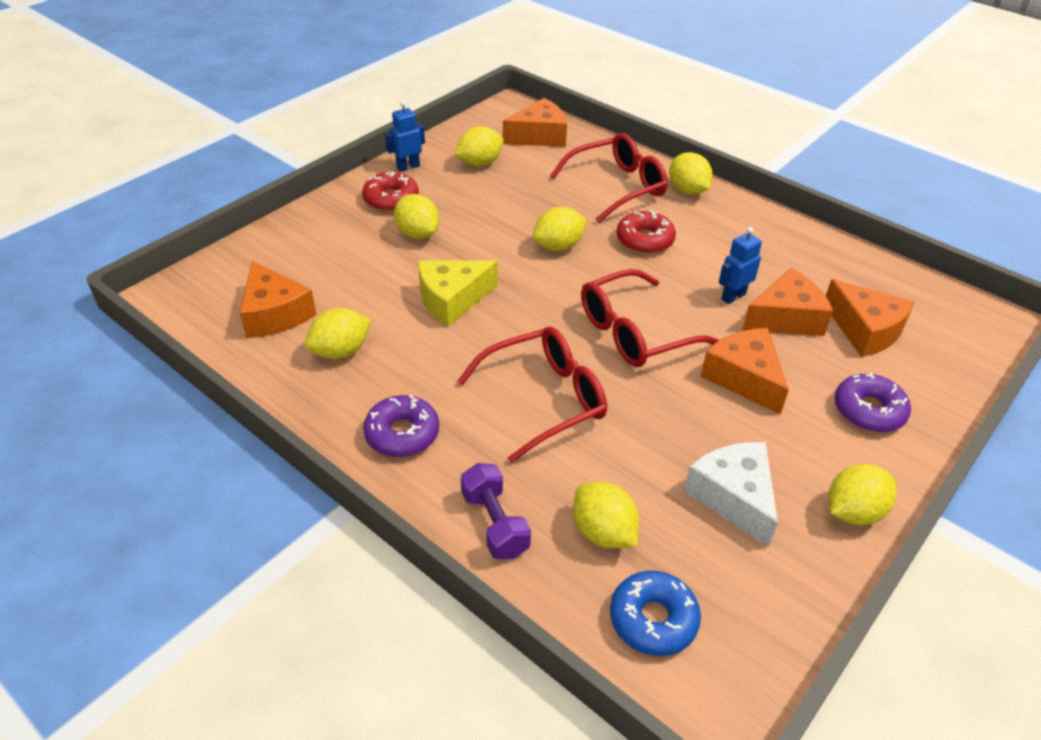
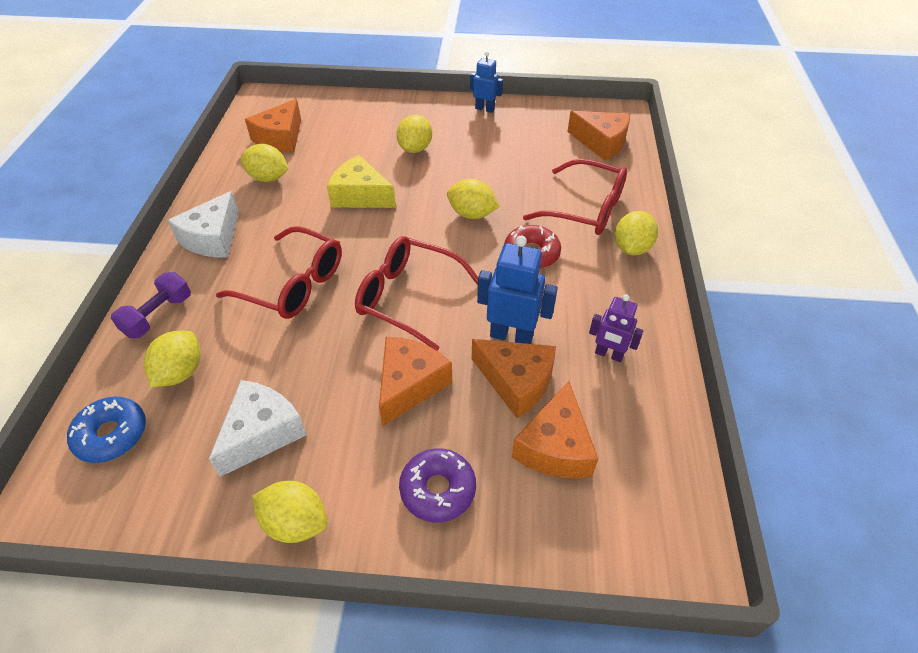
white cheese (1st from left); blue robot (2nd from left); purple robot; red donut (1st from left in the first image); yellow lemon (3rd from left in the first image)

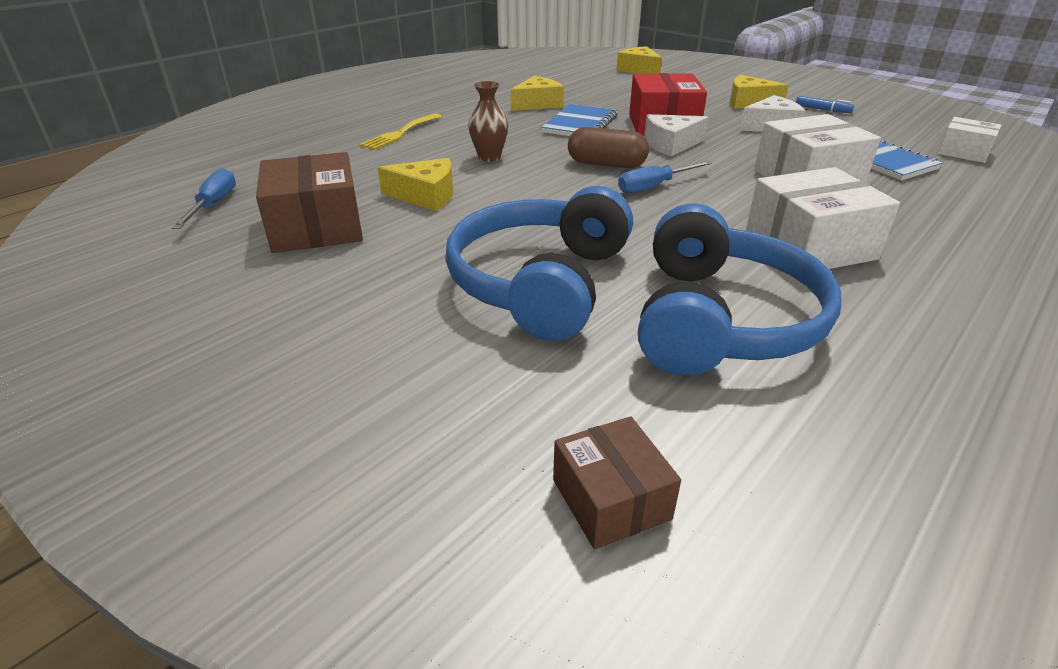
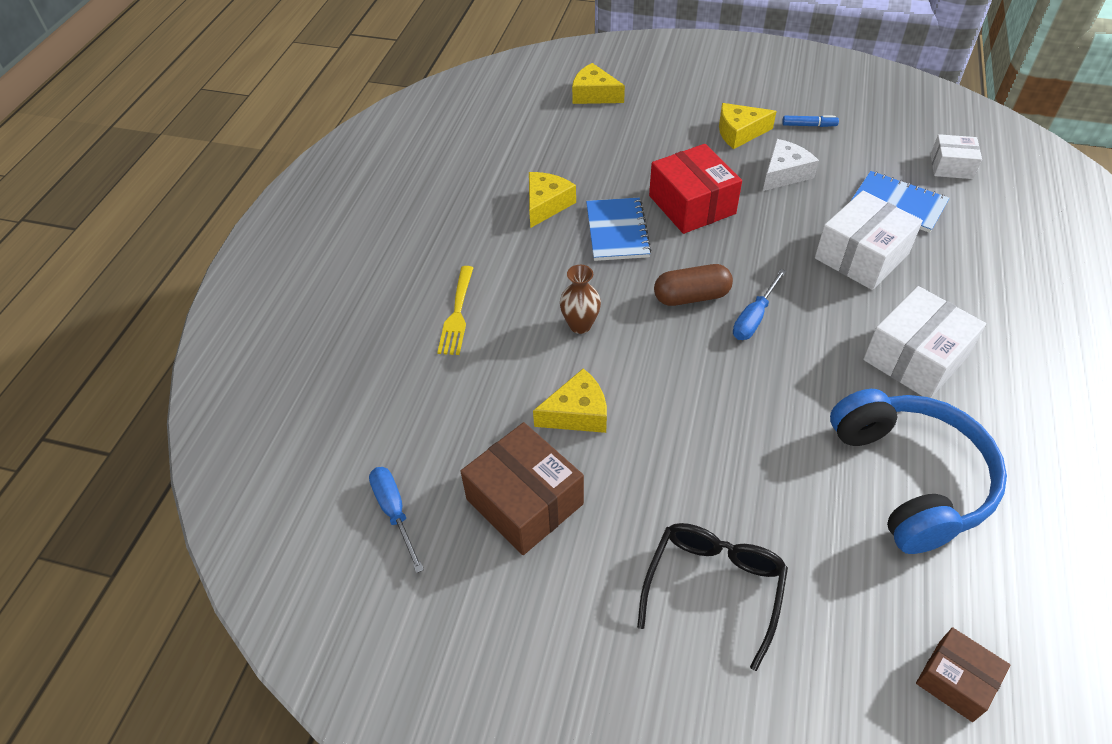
black glasses; blue headphones (1st from left in the first image); white cheese (1st from left in the first image)

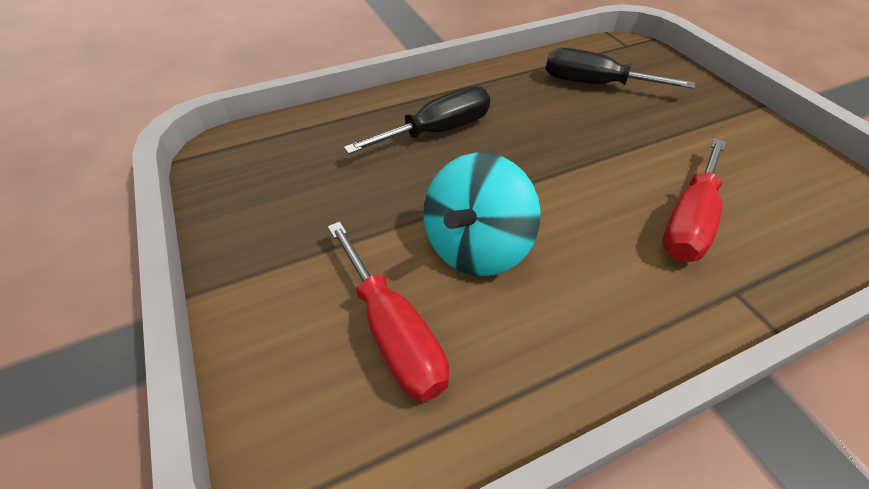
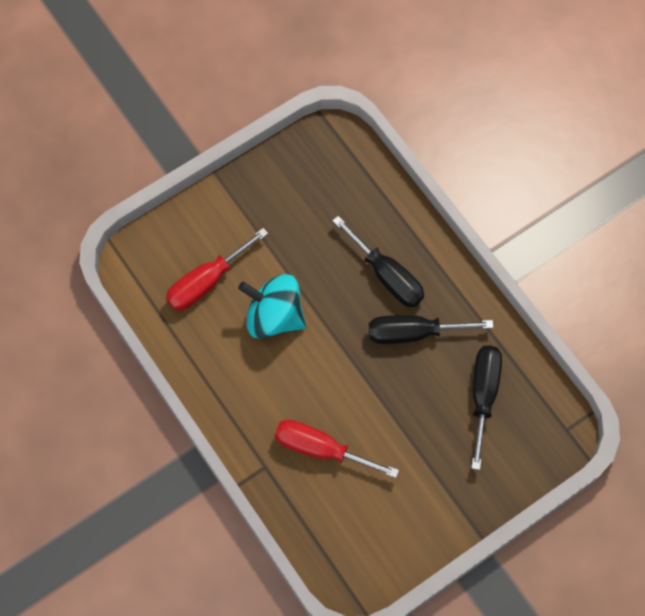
black screwdriver (2nd from left)

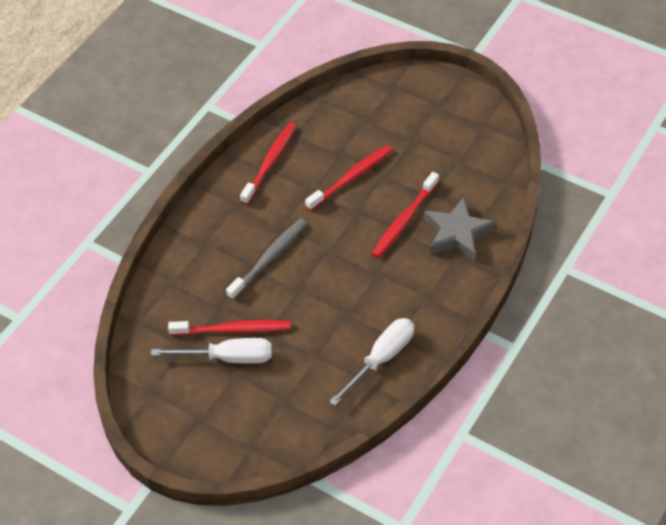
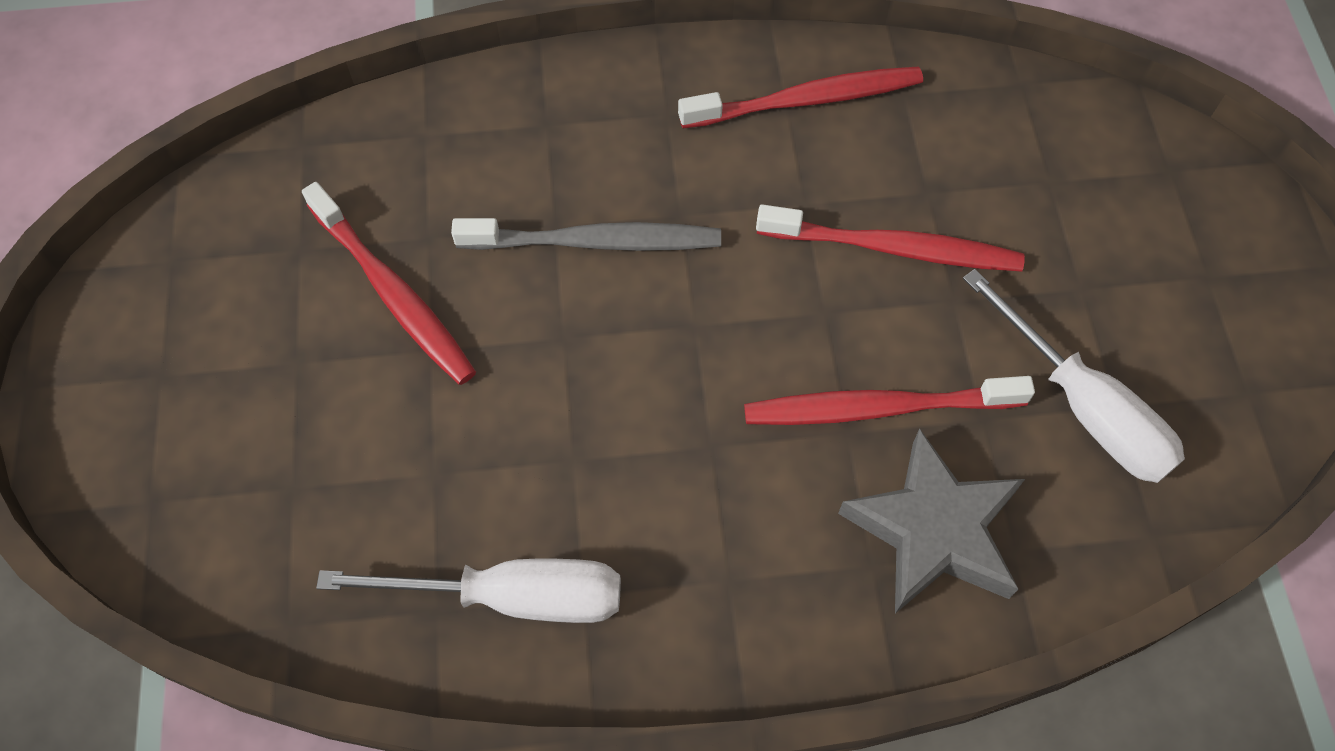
white screwdriver (2nd from left)

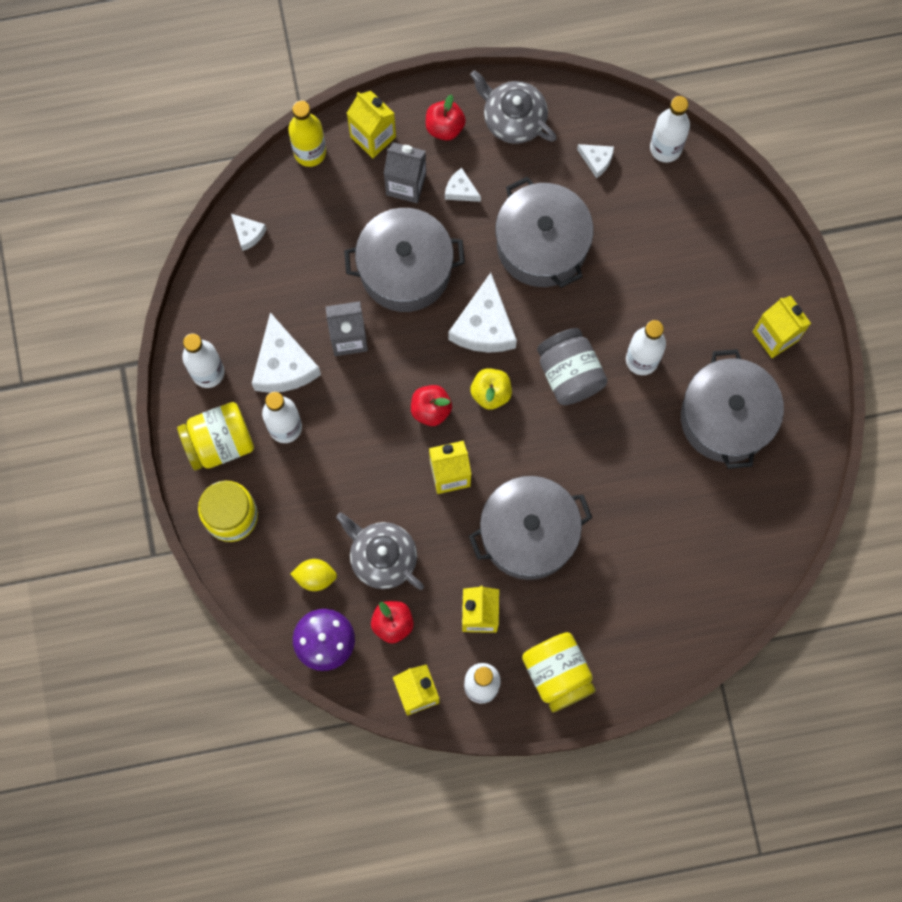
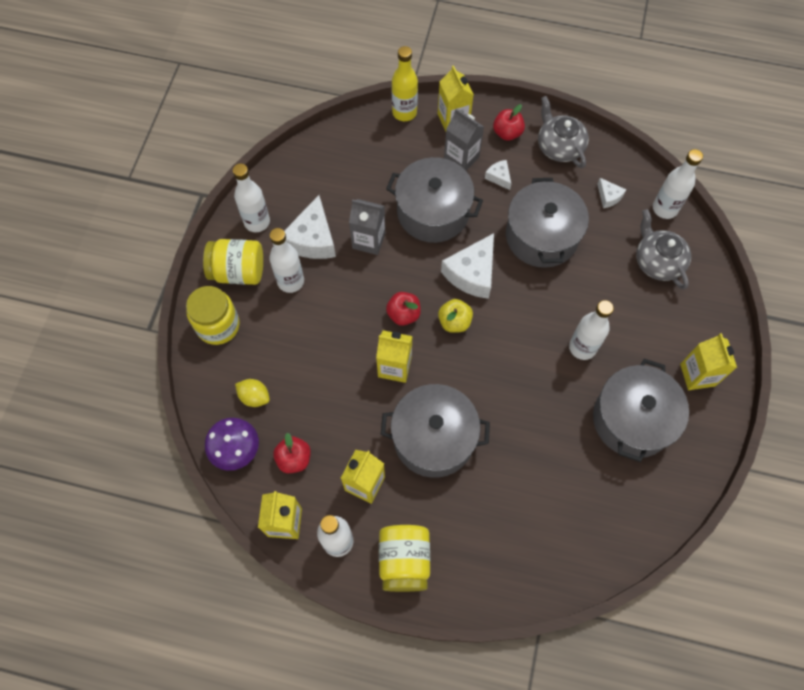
grey teapot (2nd from left); white cheese (1st from left in the first image); grey jar

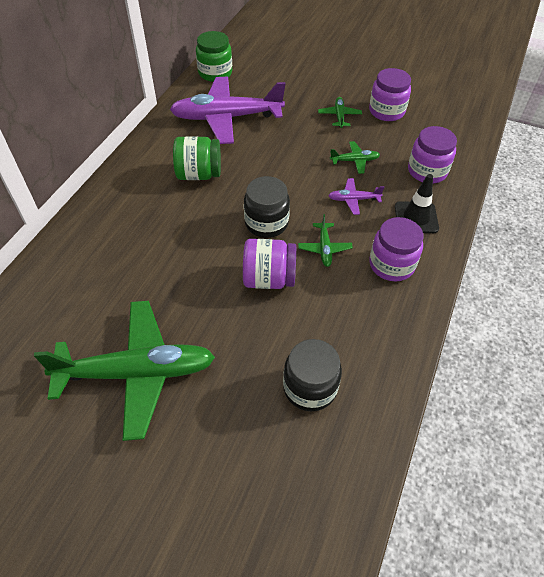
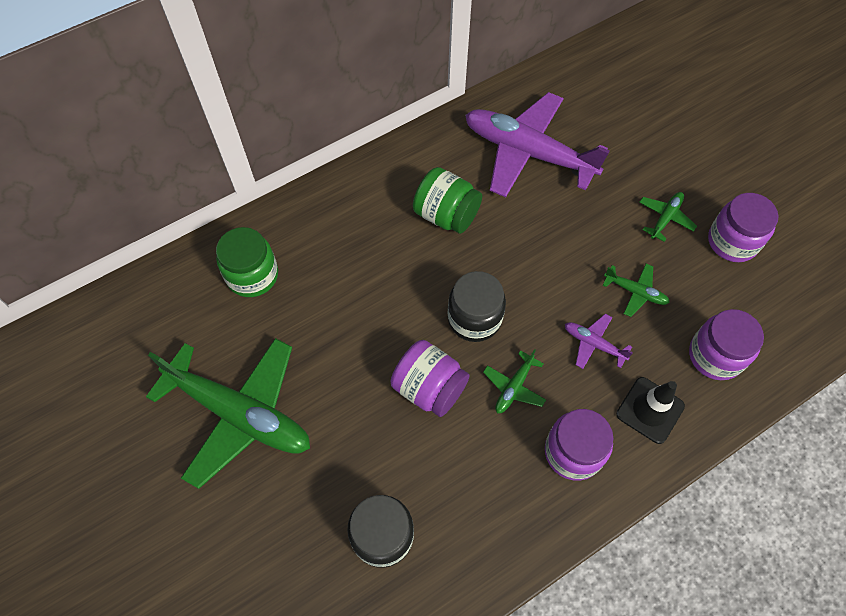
green jar (1st from left)

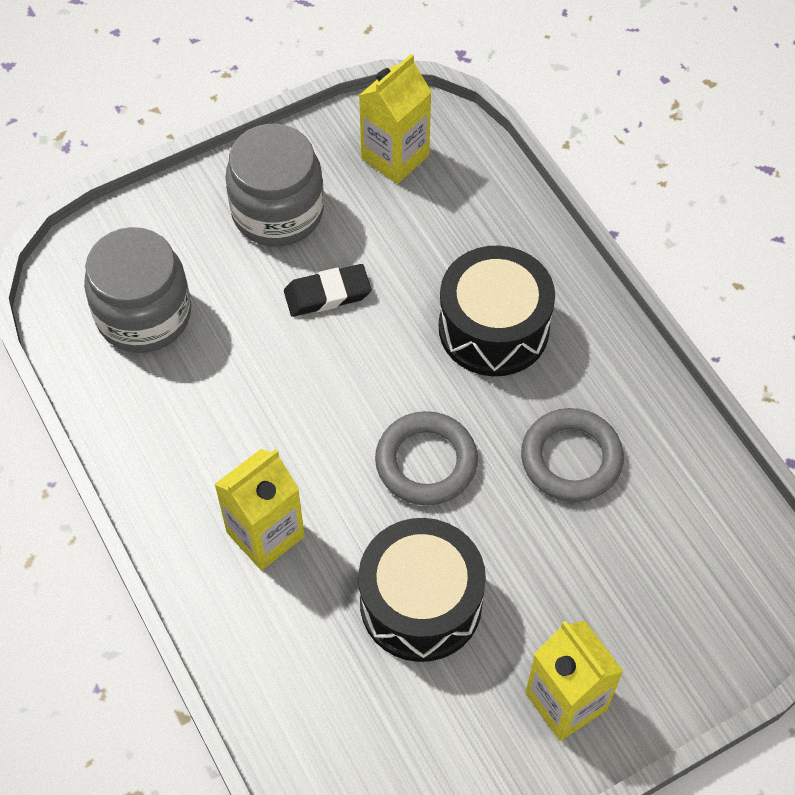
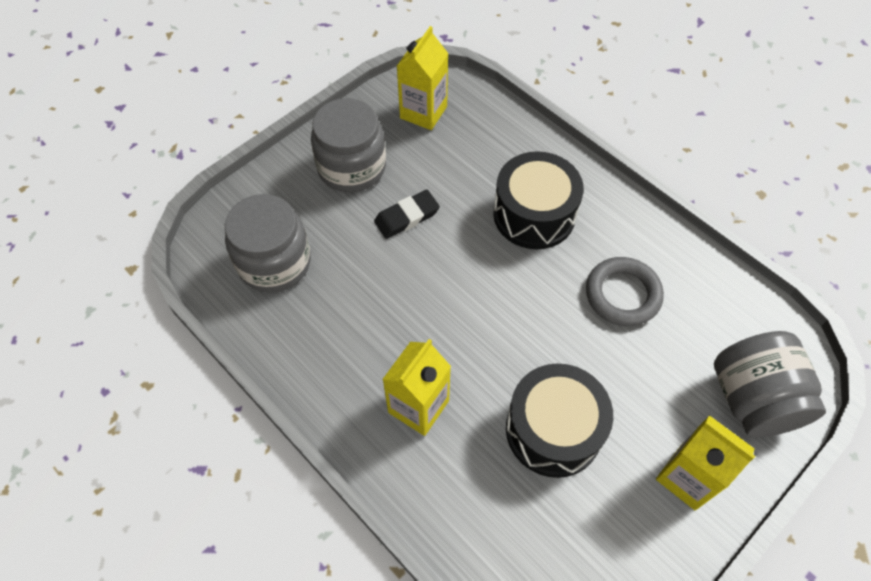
grey jar (3rd from left); grey ring (1st from left in the first image)

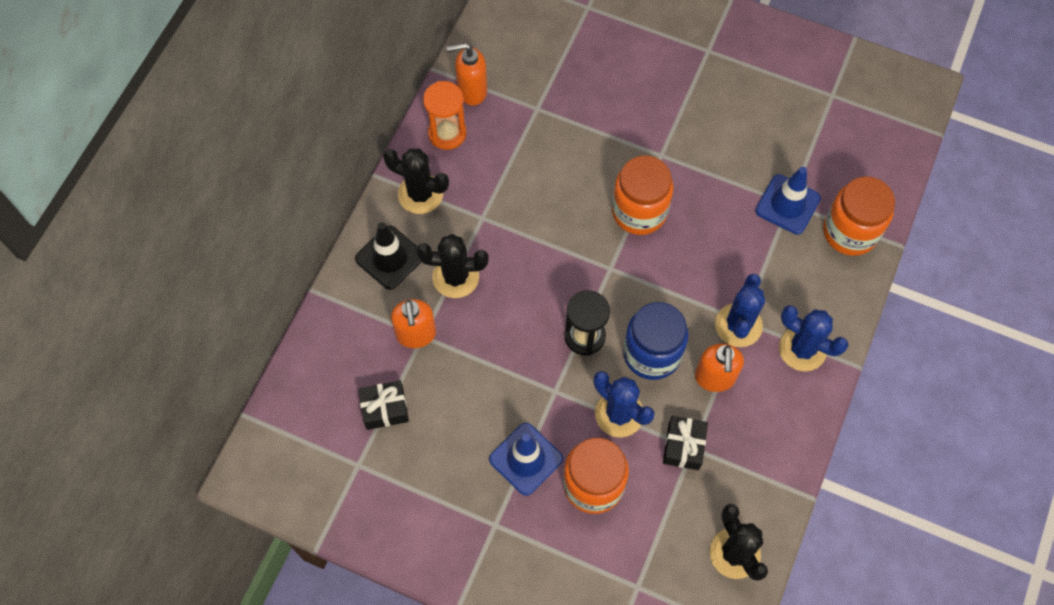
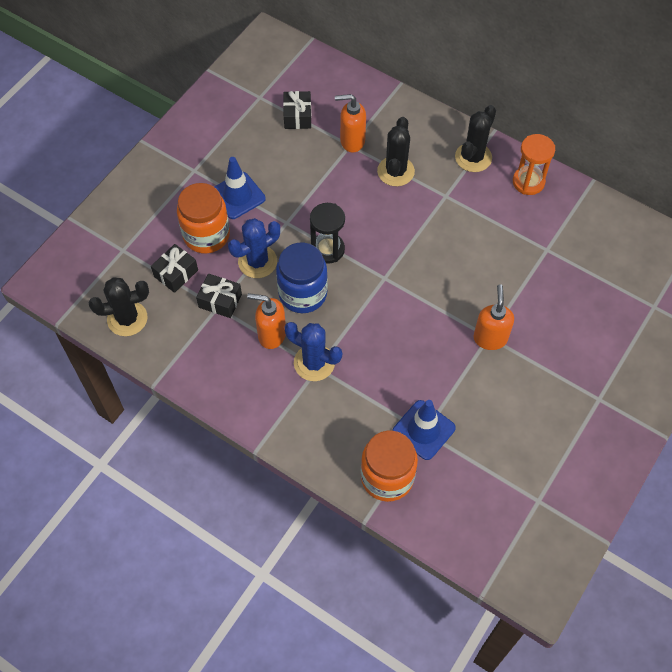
black gift (1st from left); orange soap dispenser (3rd from left); black traffic cone; orange jar (2nd from left in the first image); blue cactus (3rd from left in the first image)

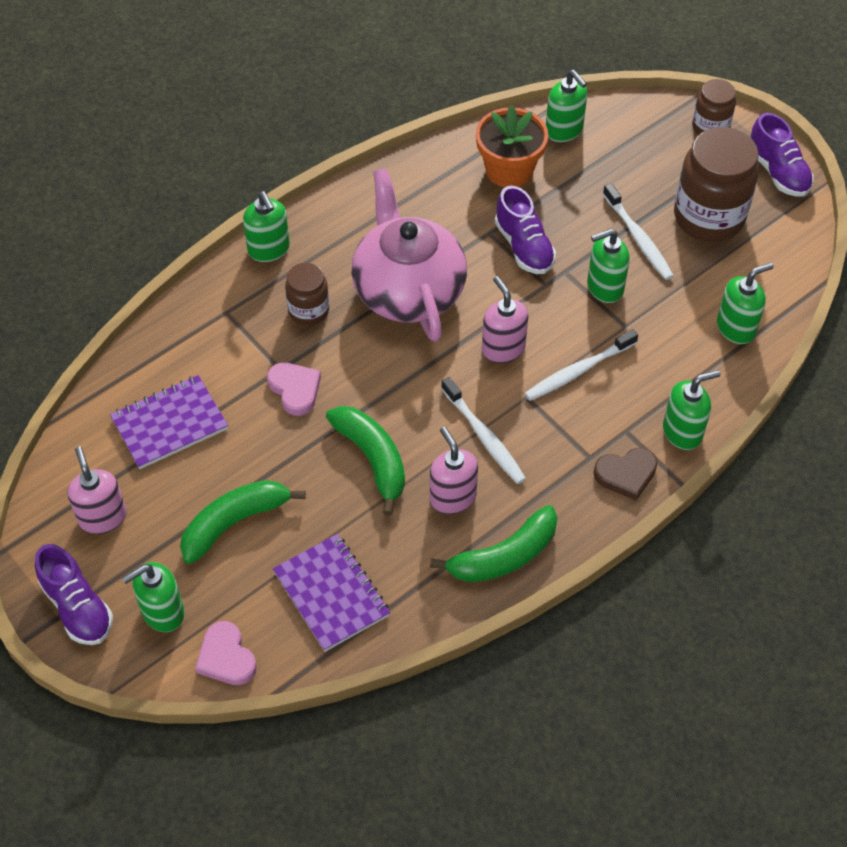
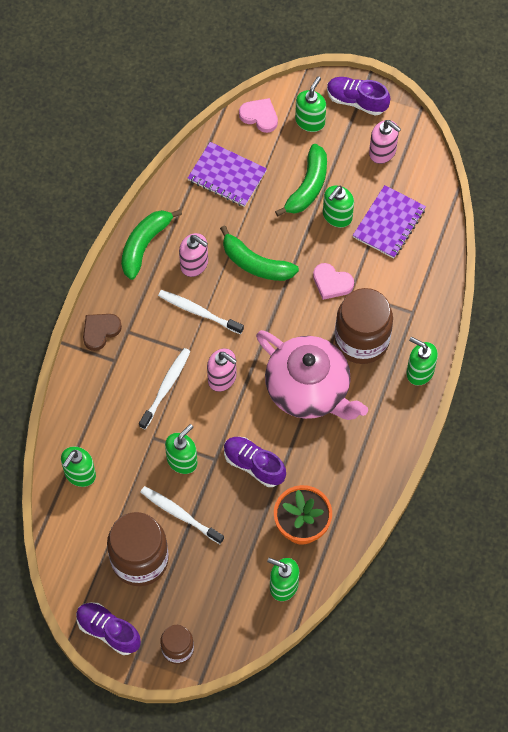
green soap dispenser (5th from left); brown jar (3rd from left)

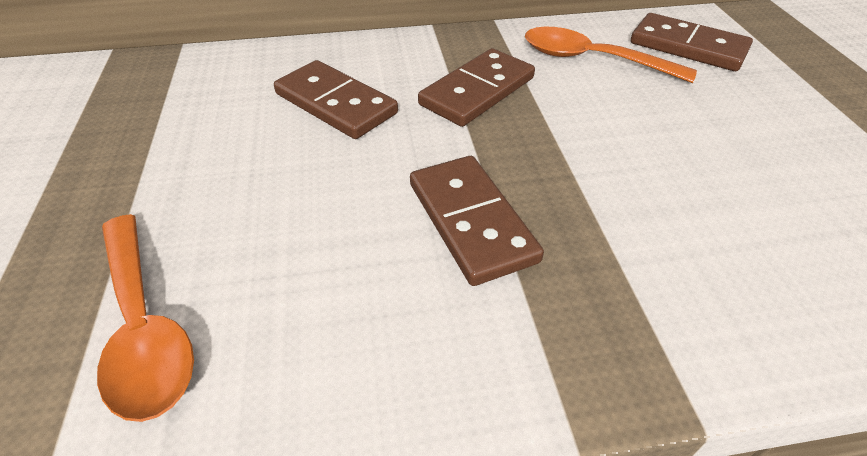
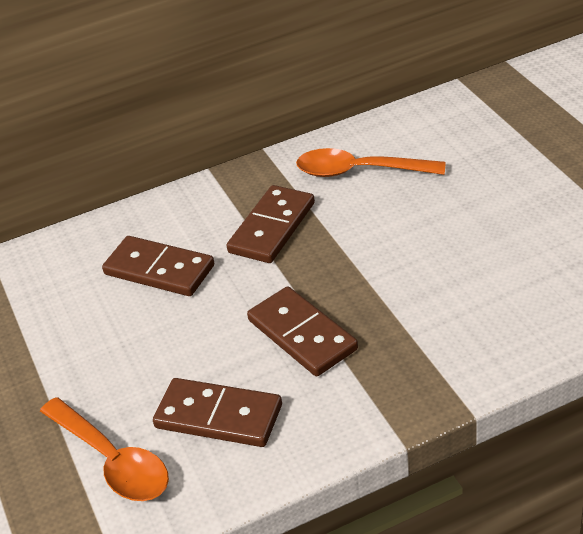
brown domino (2nd from left)

